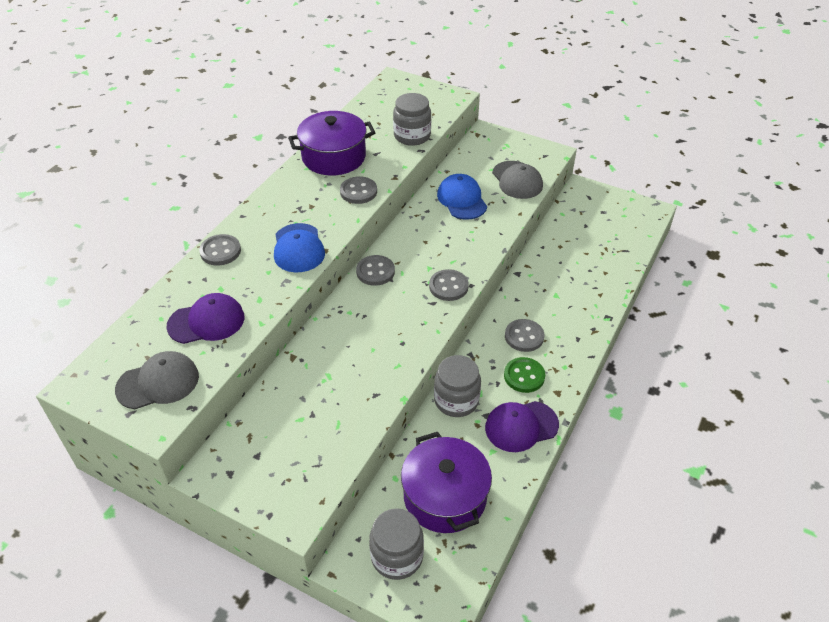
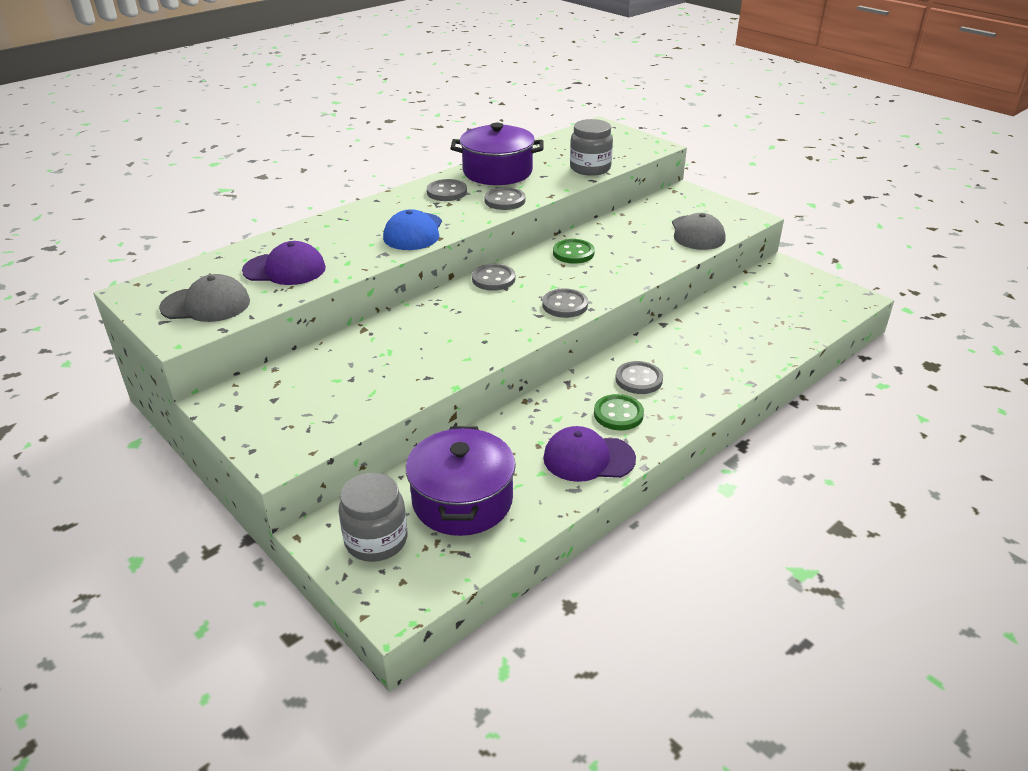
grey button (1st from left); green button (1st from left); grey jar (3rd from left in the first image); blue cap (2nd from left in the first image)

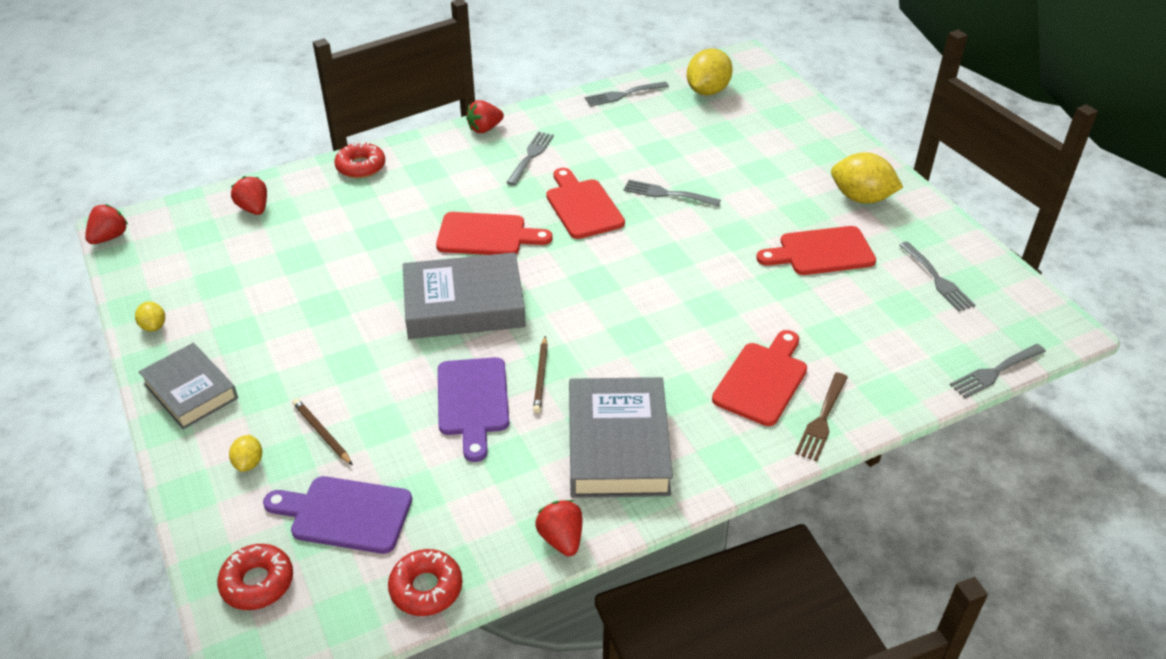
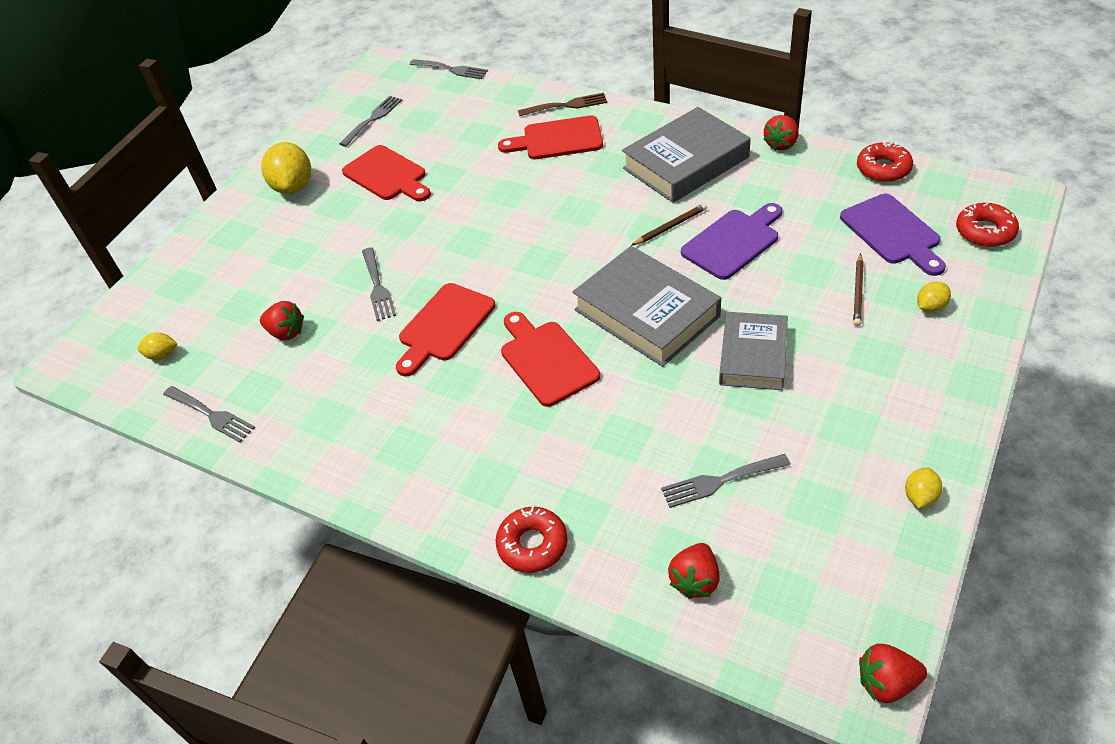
yellow lemon (1st from left); red strawberry (1st from left); grey fork (5th from left); grey book (3rd from left)

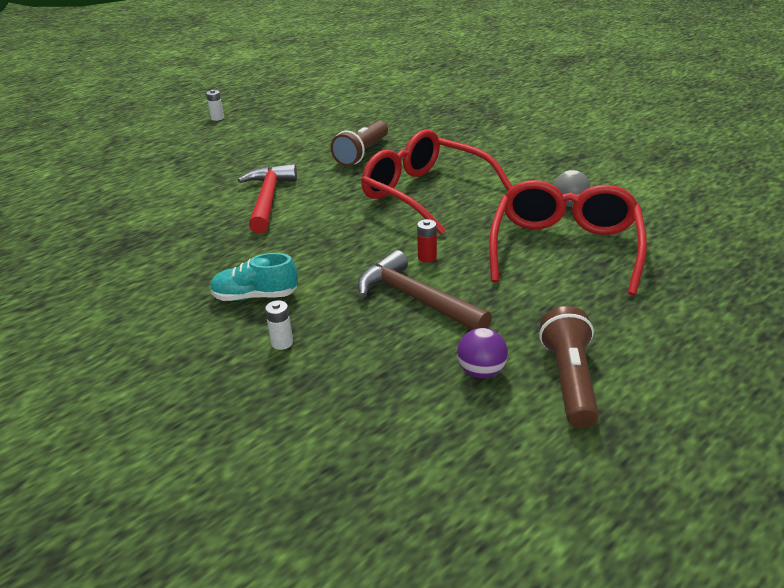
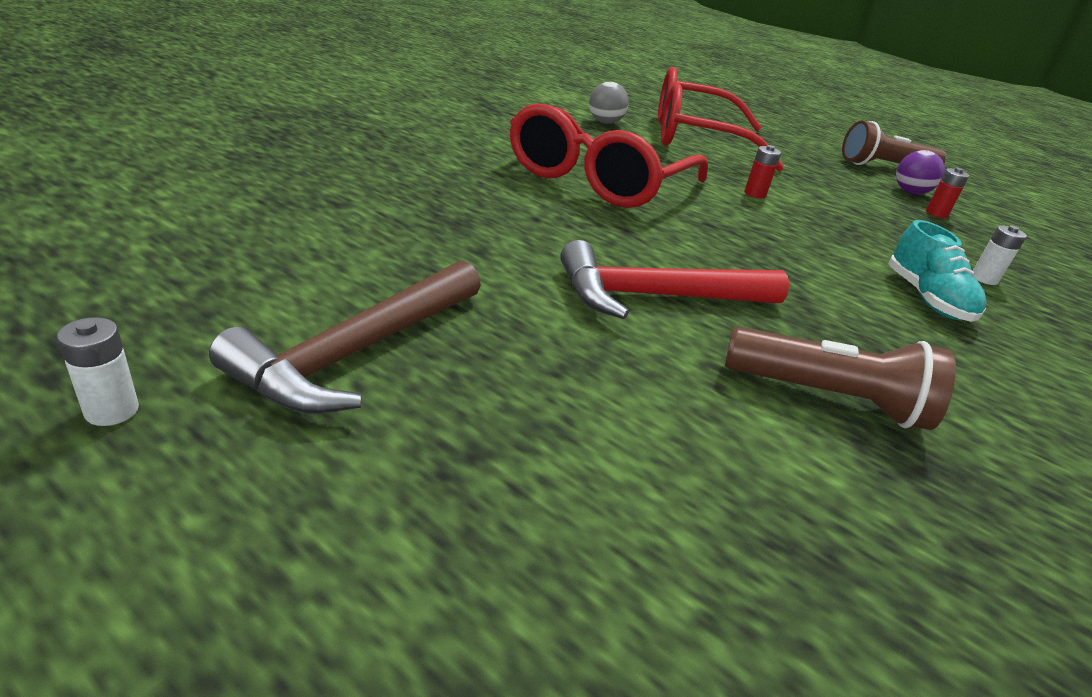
brown hammer; brown flashlight (1st from left); red battery (2nd from left)

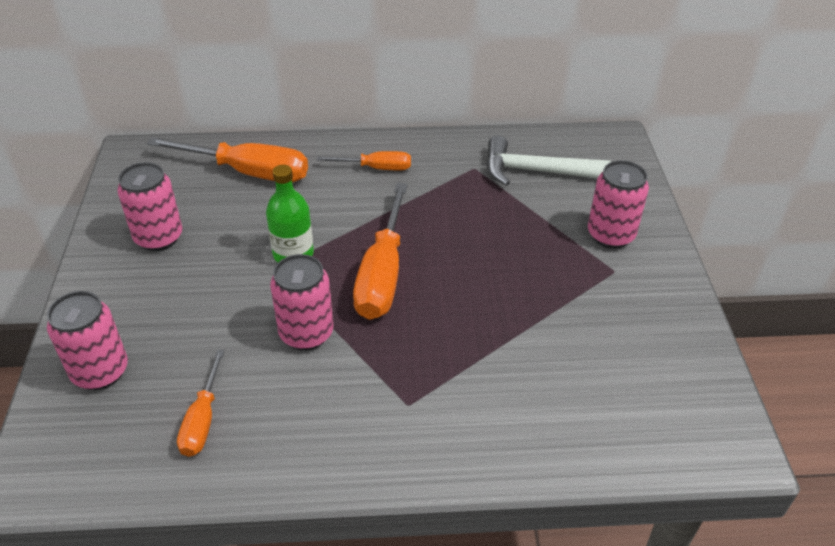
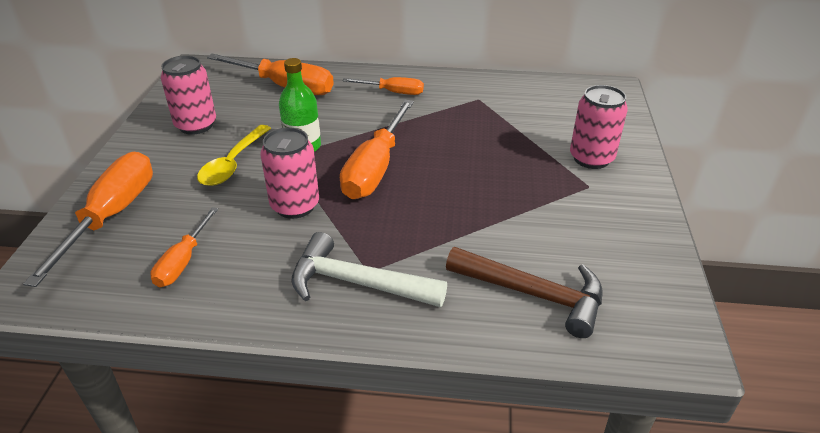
orange screwdriver (1st from left); yellow spoon; white hammer; brown hammer

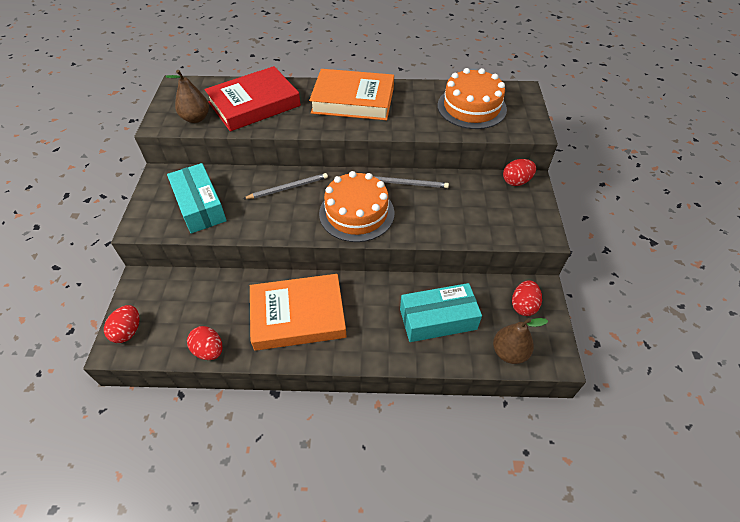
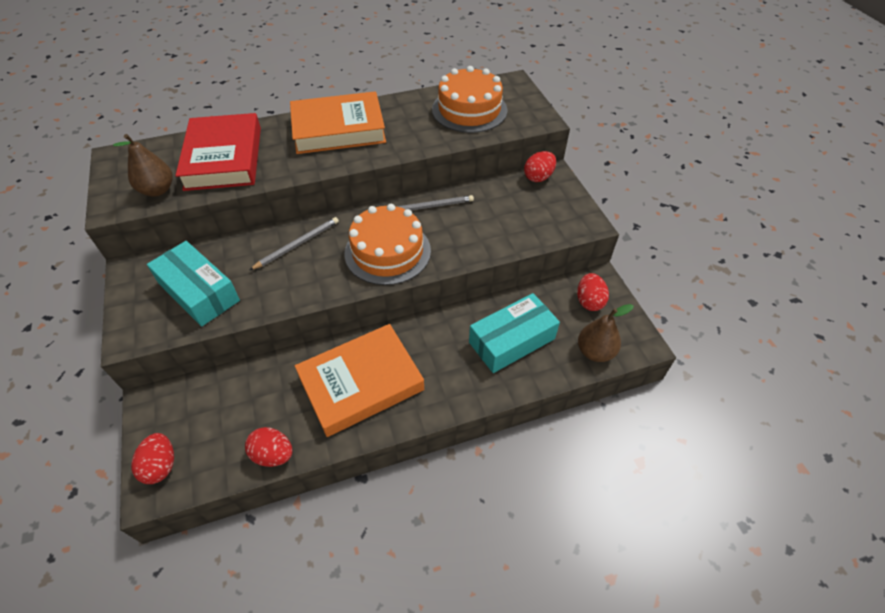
red book

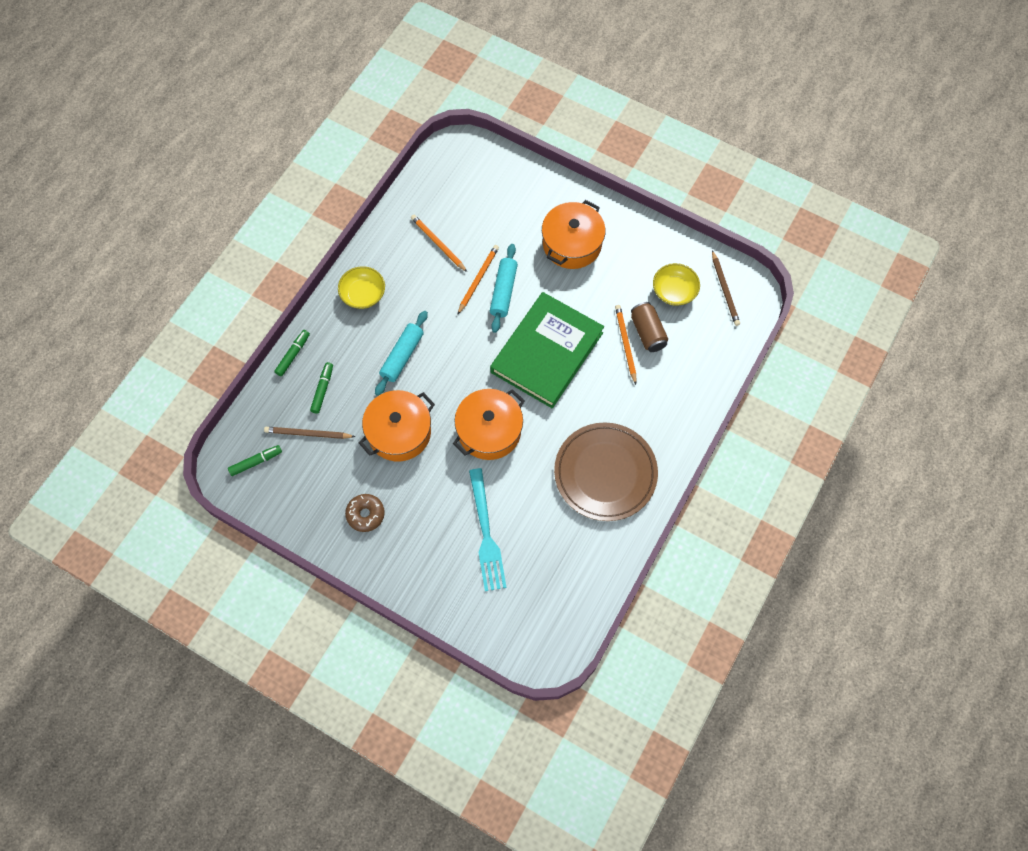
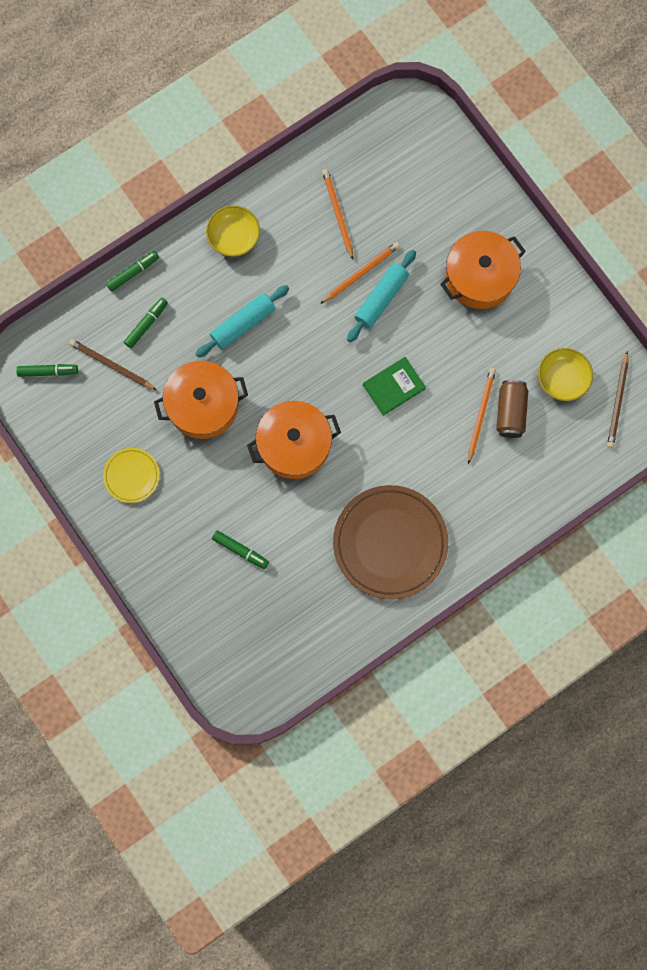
yellow plate; green marker (4th from left); green book

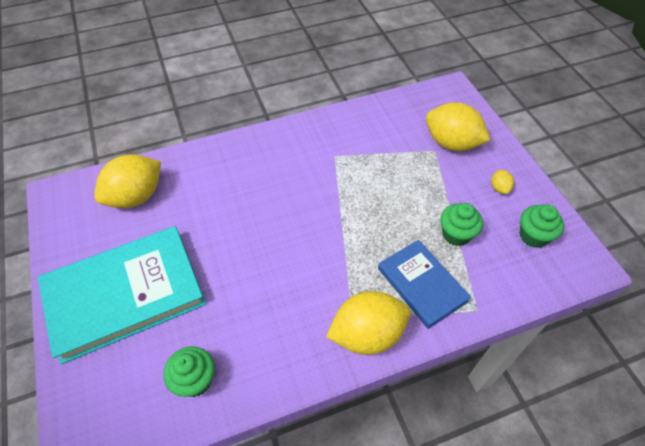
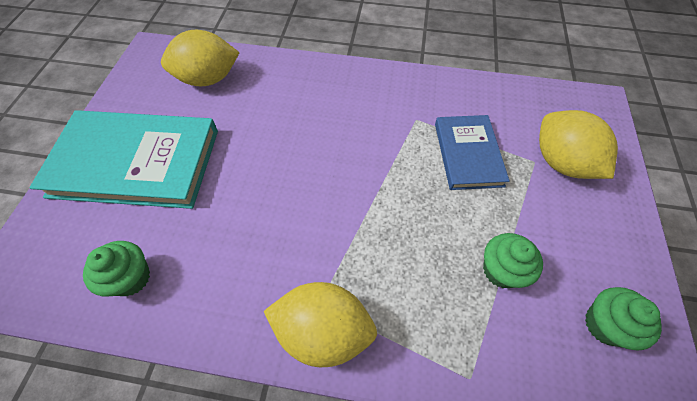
blue book; yellow lemon (4th from left in the first image)

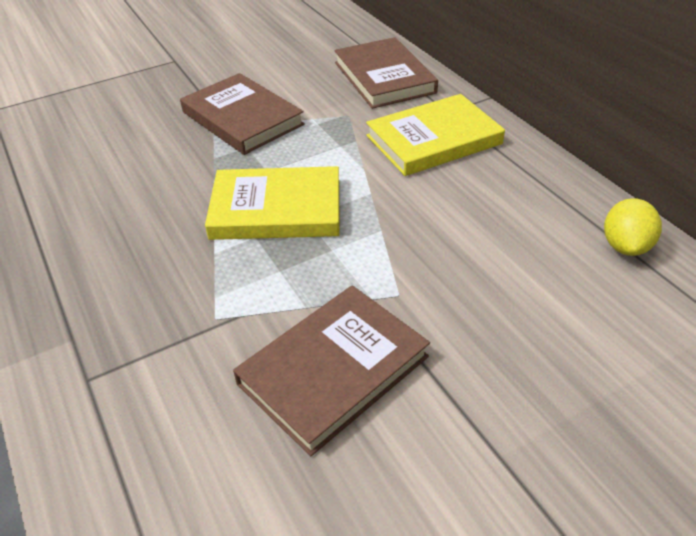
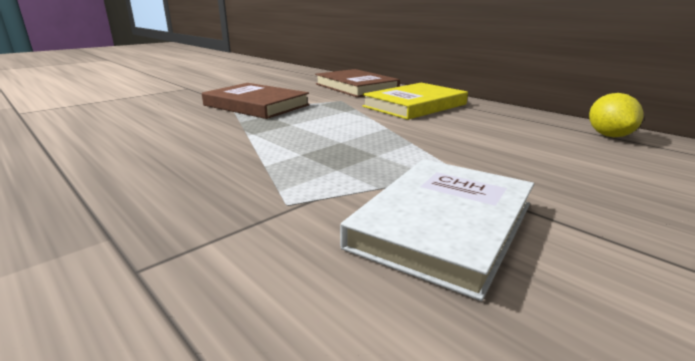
white book; yellow book (1st from left in the first image)

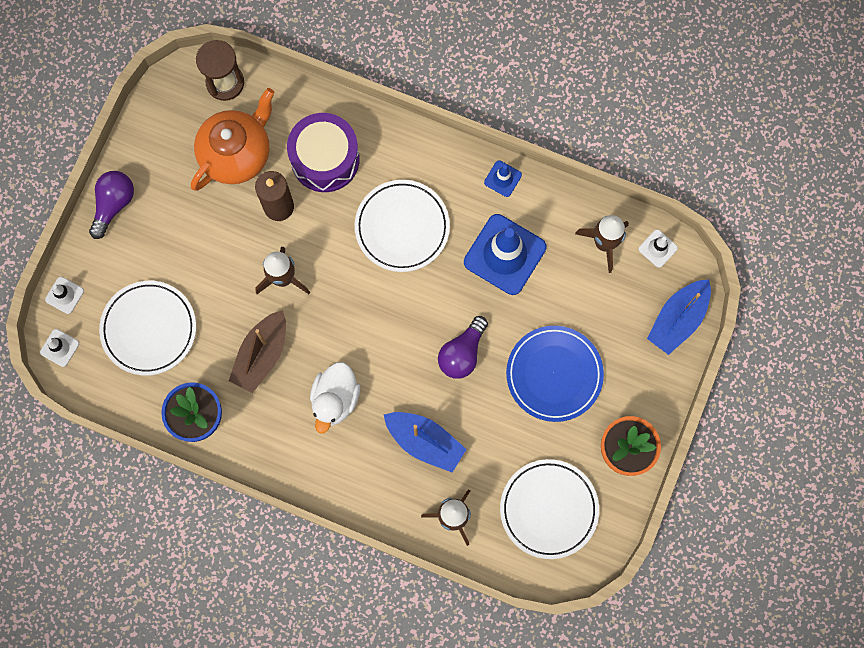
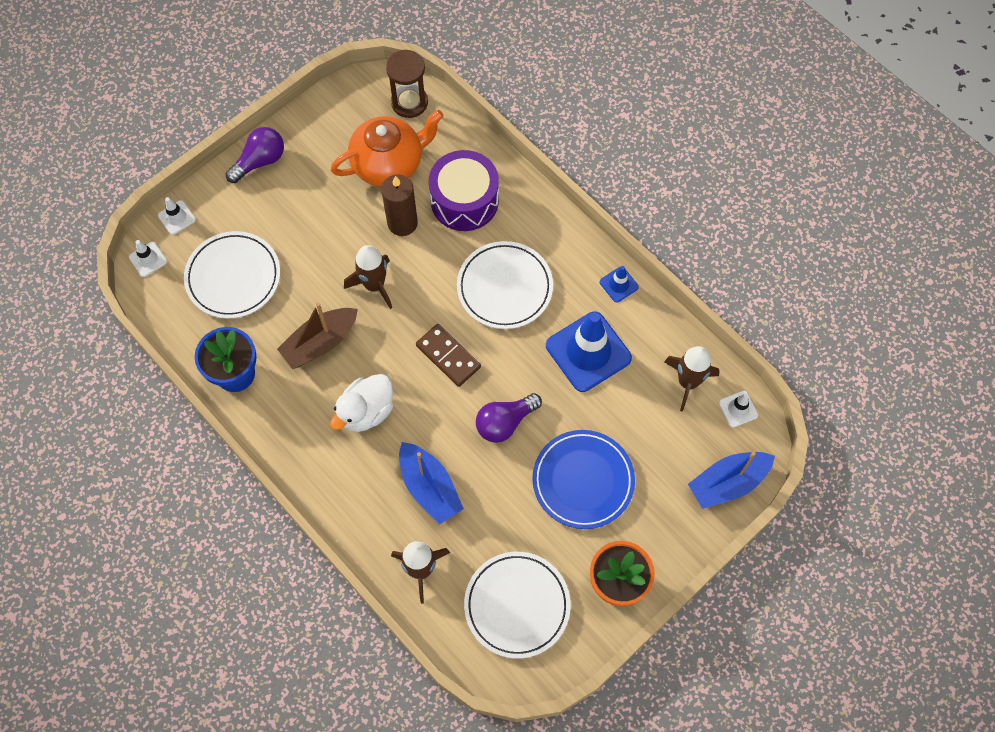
brown domino

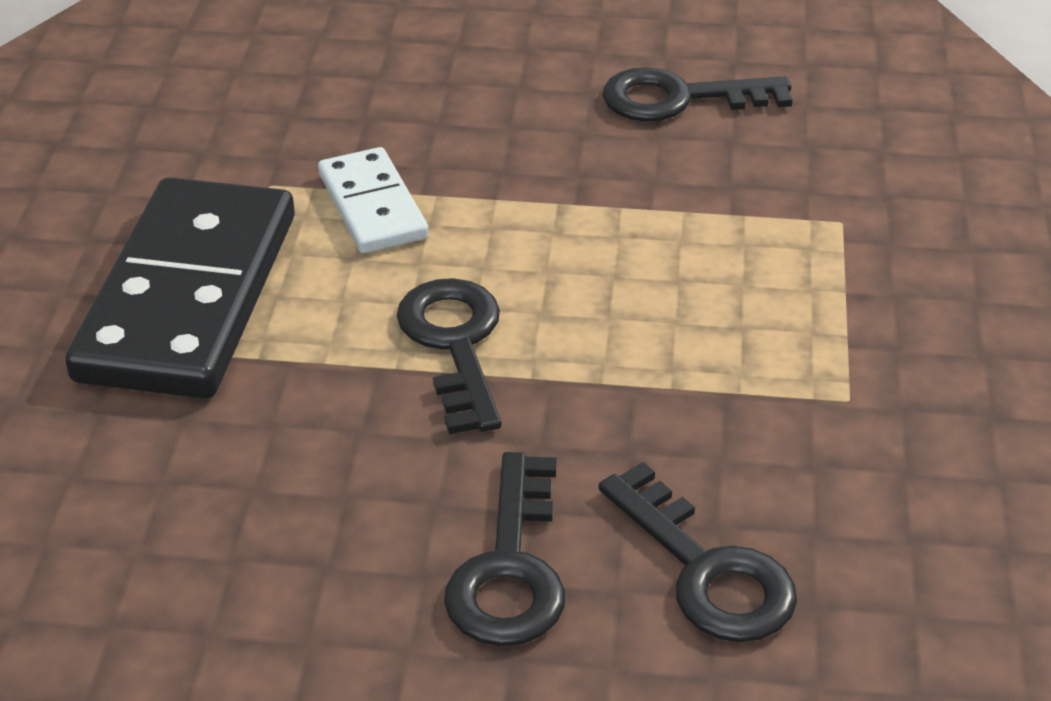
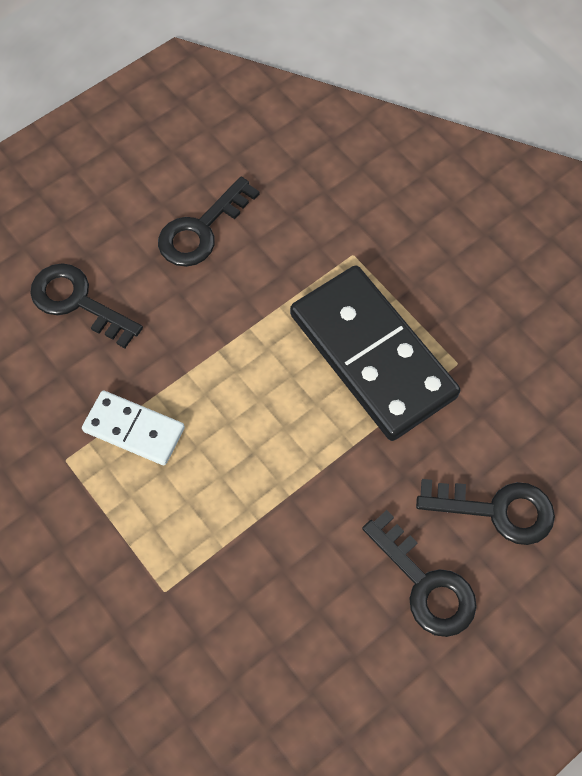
black key (1st from left); black domino

